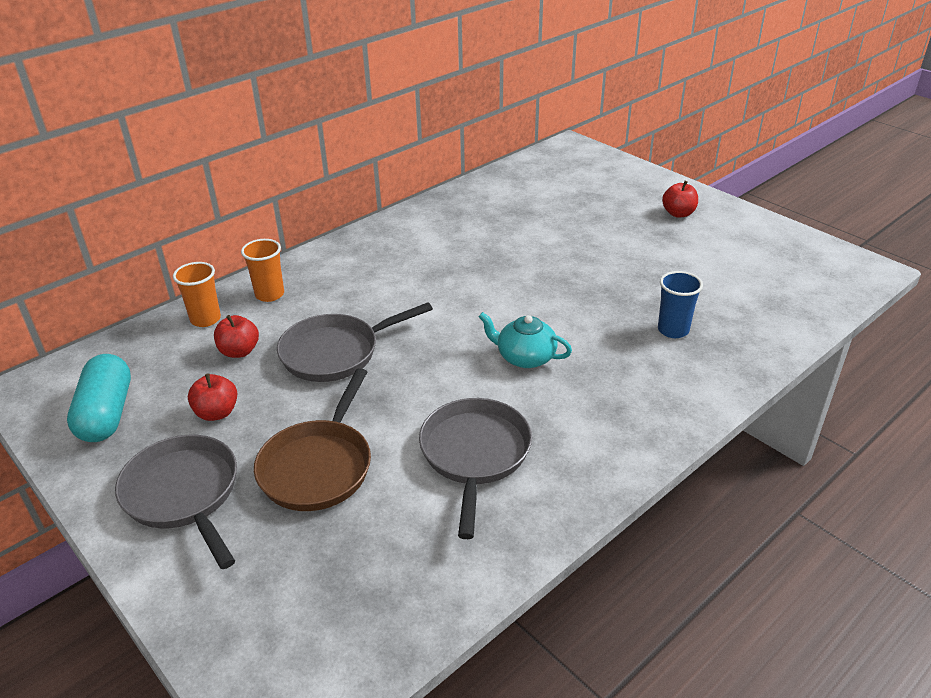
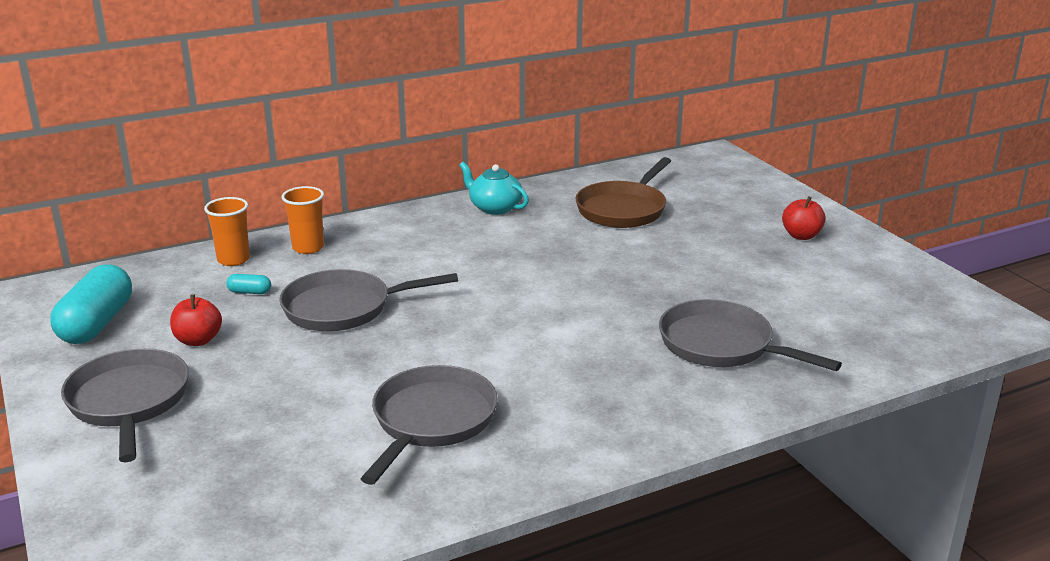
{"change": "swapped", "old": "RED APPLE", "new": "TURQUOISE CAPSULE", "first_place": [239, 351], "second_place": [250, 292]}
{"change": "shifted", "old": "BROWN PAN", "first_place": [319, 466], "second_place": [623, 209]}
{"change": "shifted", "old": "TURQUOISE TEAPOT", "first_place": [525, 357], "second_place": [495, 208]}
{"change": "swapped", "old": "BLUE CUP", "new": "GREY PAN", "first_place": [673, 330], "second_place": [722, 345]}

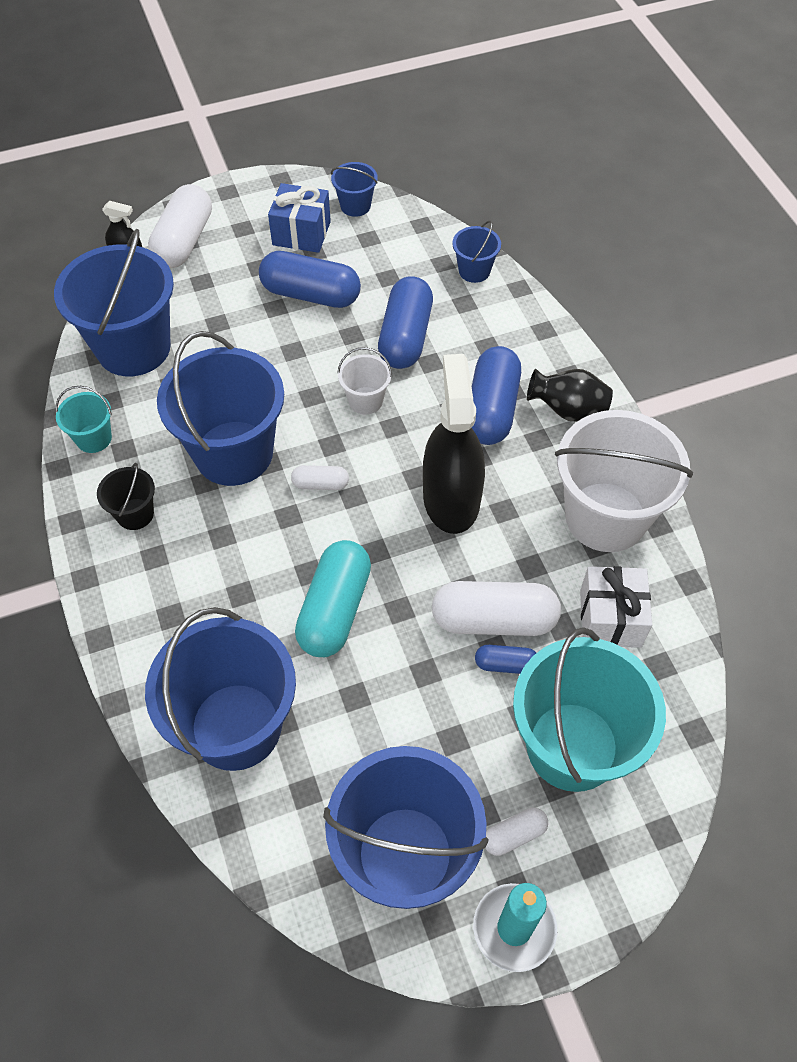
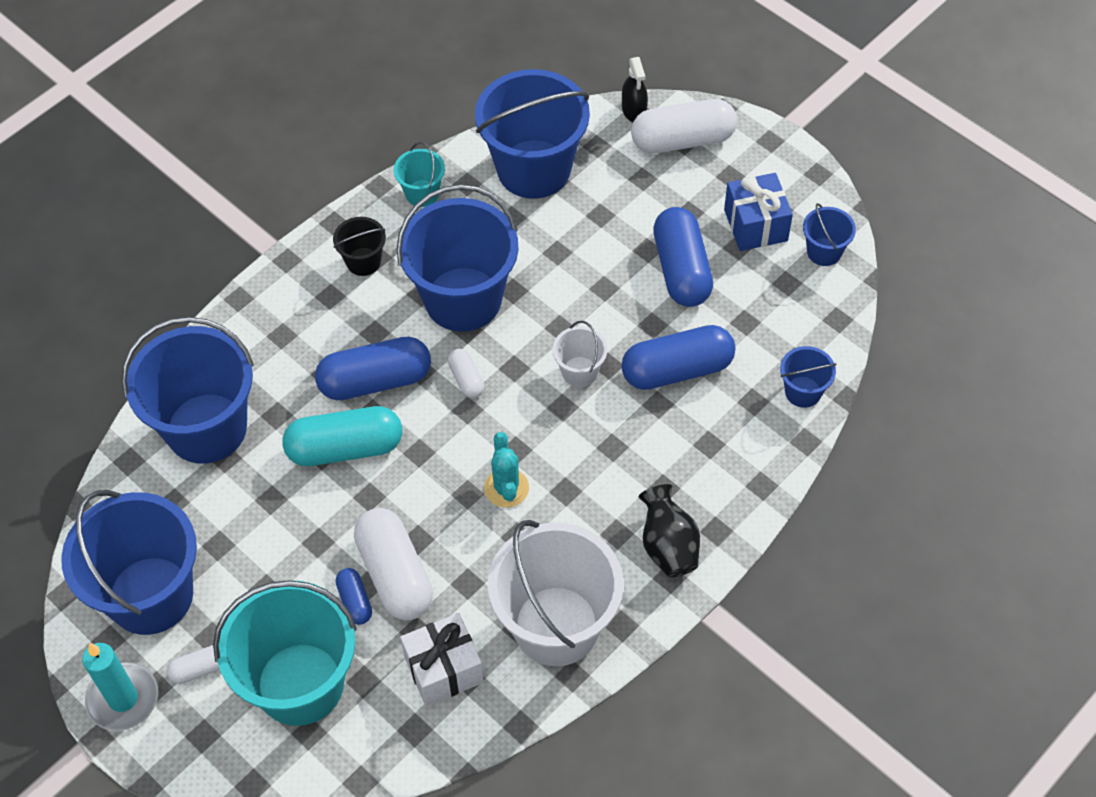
{"change": "swapped", "old": "BLACK SPRAY BOTTLE", "new": "TURQUOISE CACTUS", "first_place": [451, 499], "second_place": [506, 488]}
{"change": "shifted", "old": "BLUE CAPSULE", "first_place": [491, 409], "second_place": [375, 381]}
{"change": "rotated", "old": "WHITE CAPSULE", "first_place": [514, 835], "second_place": [200, 669], "degrees": -60}

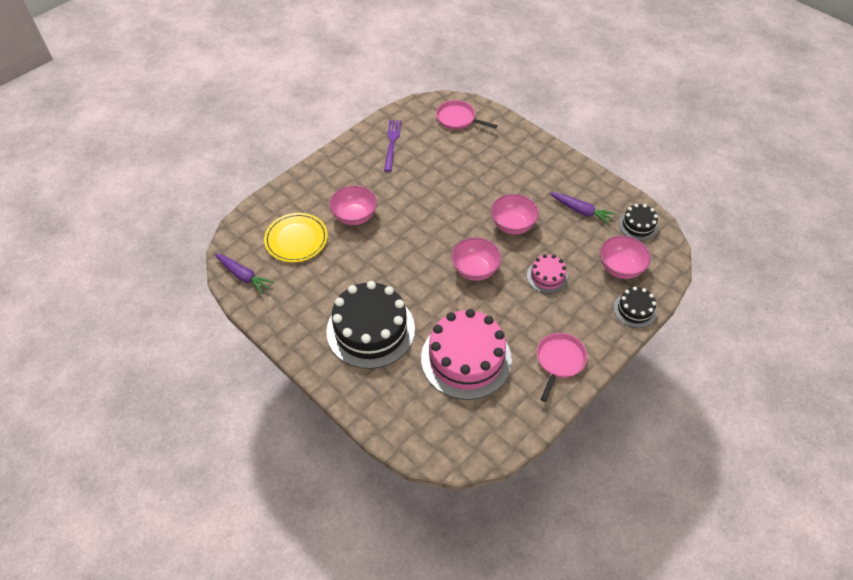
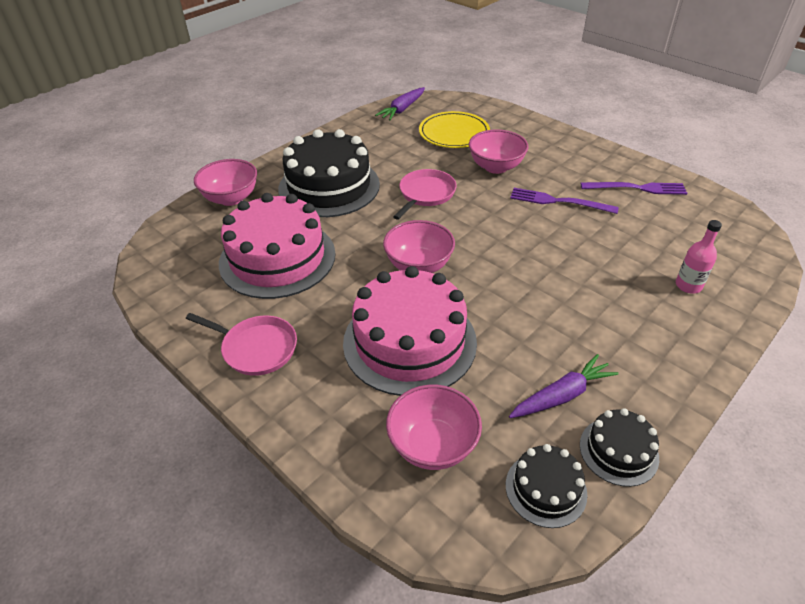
{"change": "shifted", "old": "PINK PAN", "first_place": [458, 119], "second_place": [425, 194]}
{"change": "shifted", "old": "PINK BOWL", "first_place": [512, 225], "second_place": [231, 198]}
{"change": "scaled", "old": "PINK CAKE", "first_place": [547, 276], "second_place": [409, 342], "factor": 2.05}
{"change": "rotated", "old": "PURPLE CARROT", "first_place": [581, 211], "second_place": [561, 395], "degrees": -150}
{"change": "shifted", "old": "BLACK CAKE", "first_place": [634, 310], "second_place": [618, 451]}
{"change": "new", "new": "PURPLE FORK", "second_place": [559, 201]}
{"change": "new", "new": "PINK BOTTLE", "second_place": [688, 285]}

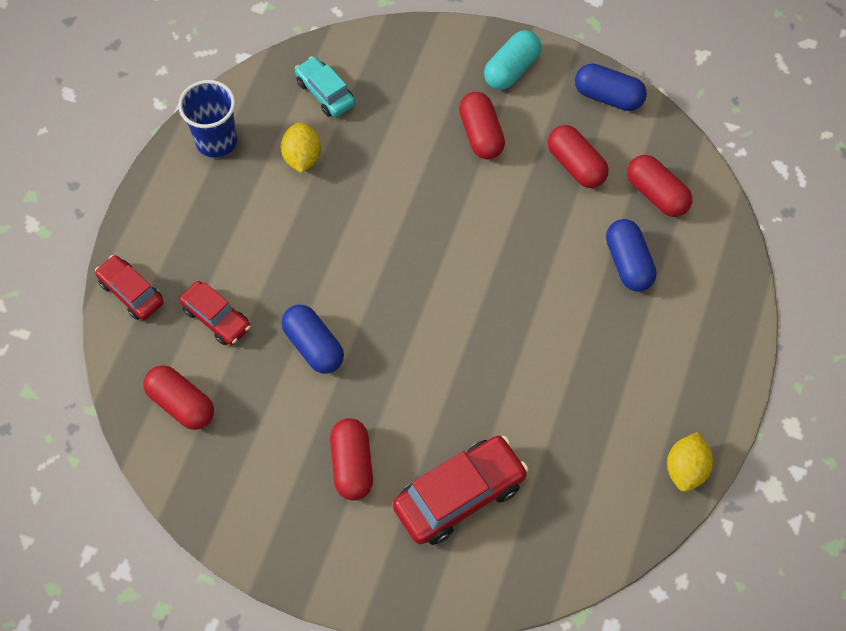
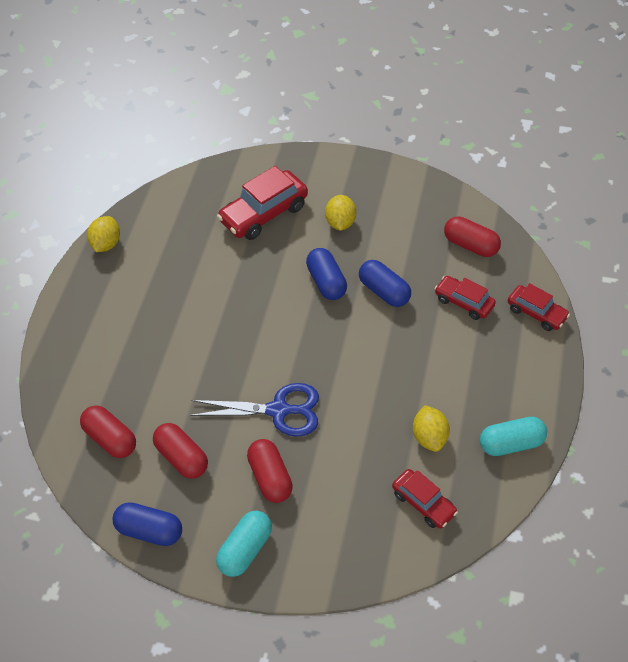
{"change": "swapped", "old": "BLUE CUP", "new": "TURQUOISE CAPSULE", "first_place": [216, 141], "second_place": [511, 444]}
{"change": "repainted", "old": "TURQUOISE CAR", "new": "RED CAR", "first_place": [325, 93], "second_place": [423, 503]}
{"change": "swapped", "old": "RED CAPSULE", "new": "YELLOW LEMON", "first_place": [352, 465], "second_place": [340, 222]}
{"change": "shifted", "old": "BLUE CAPSULE", "first_place": [628, 263], "second_place": [326, 282]}
{"change": "new", "new": "BLUE SCISSORS", "second_place": [278, 410]}

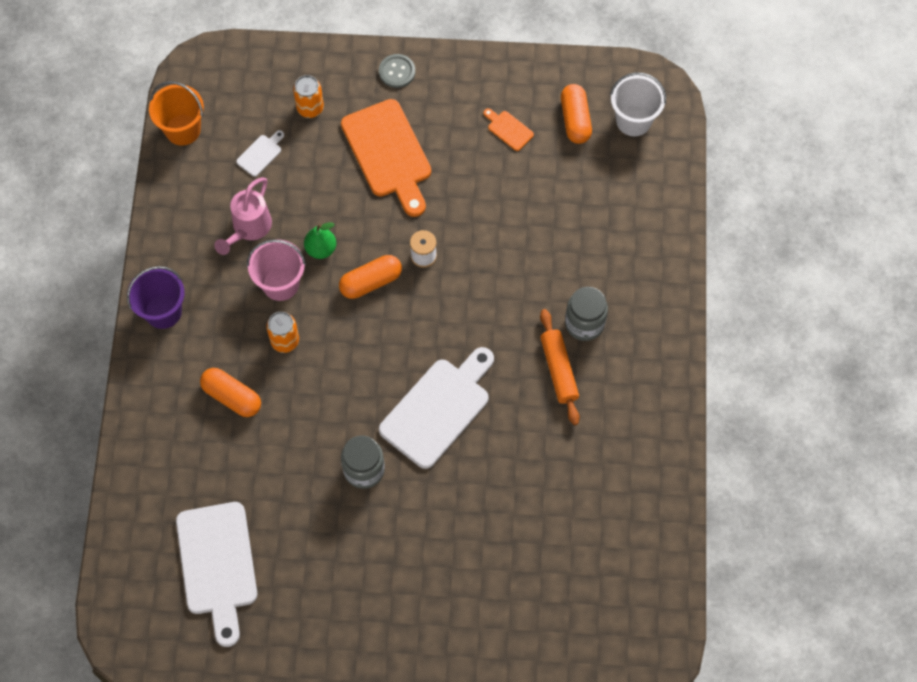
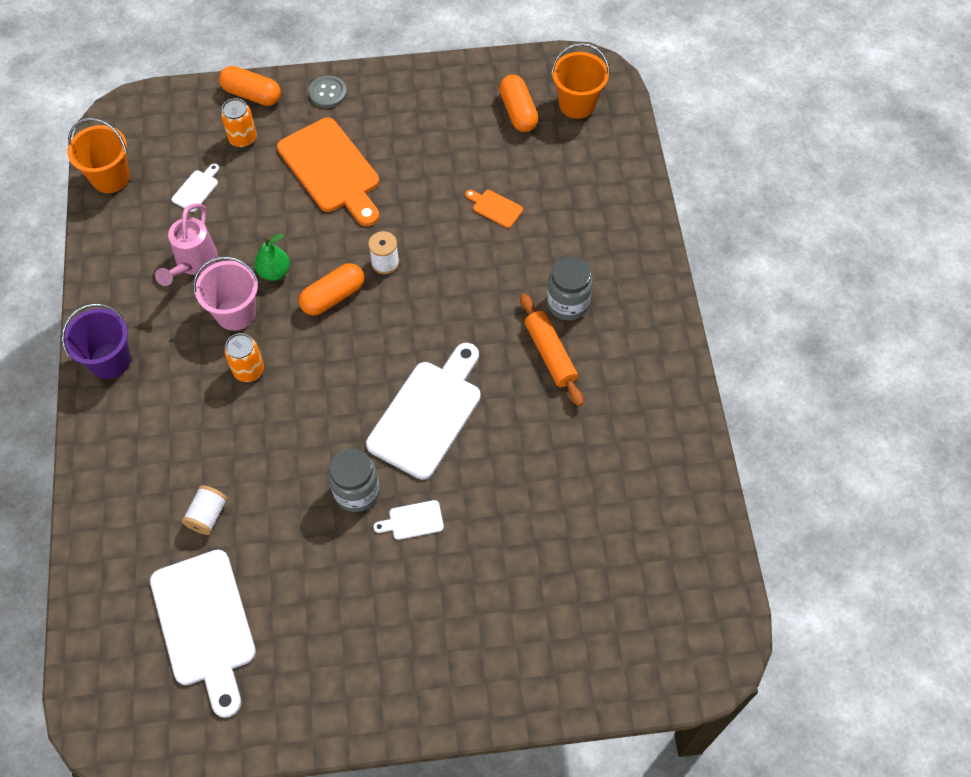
{"change": "shifted", "old": "ORANGE CAPSULE", "first_place": [232, 397], "second_place": [252, 94]}
{"change": "shifted", "old": "ORANGE CUTTING BOARD", "first_place": [508, 129], "second_place": [495, 208]}
{"change": "repainted", "old": "WHITE BUCKET", "new": "ORANGE BUCKET", "first_place": [633, 120], "second_place": [577, 104]}
{"change": "new", "new": "WHITE SPOOL", "second_place": [208, 515]}
{"change": "new", "new": "WHITE CUTTING BOARD", "second_place": [412, 521]}

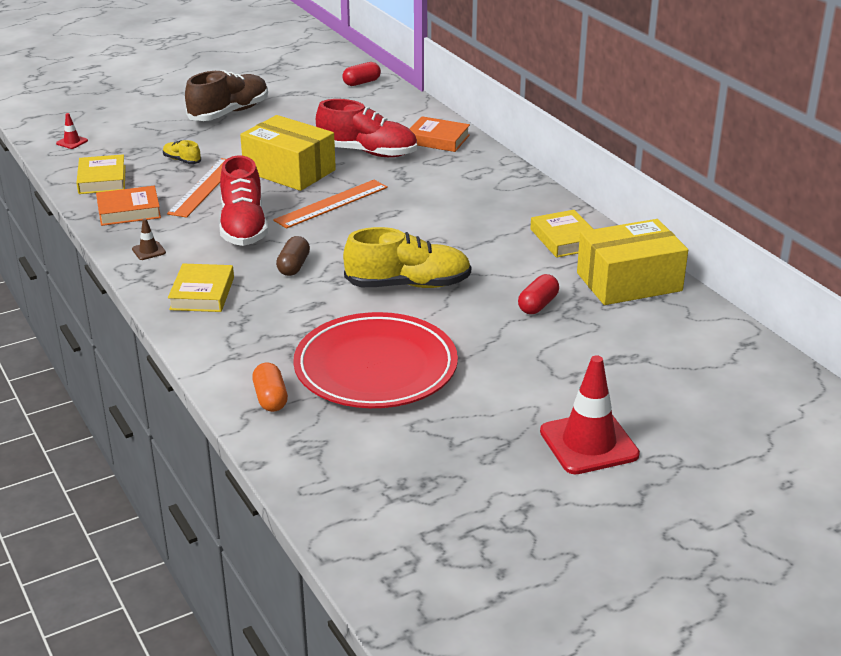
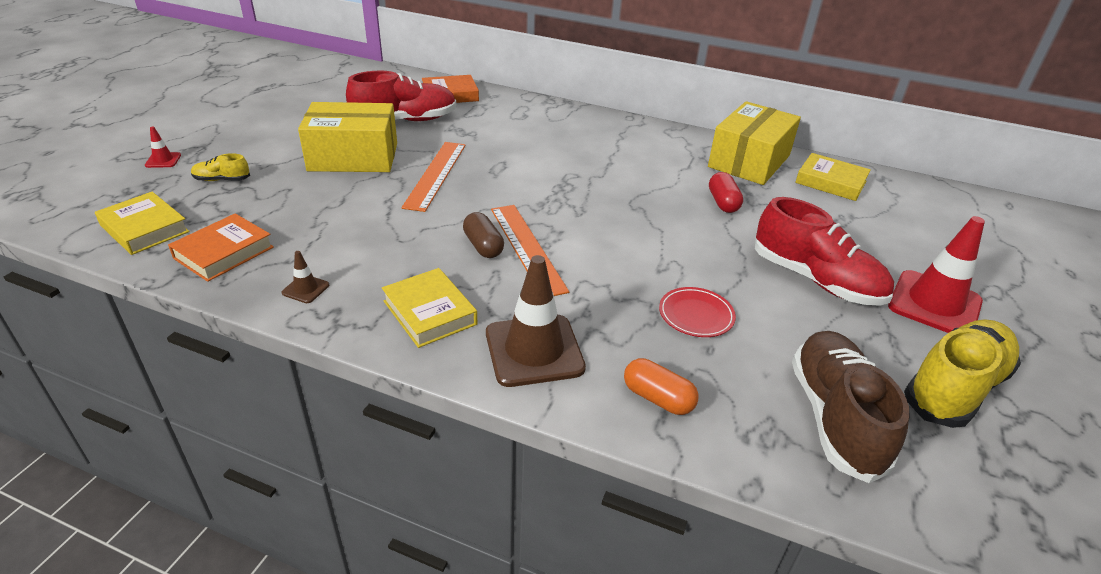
{"change": "shifted", "old": "RED TRAFFIC CONE", "first_place": [72, 142], "second_place": [163, 160]}
{"change": "shifted", "old": "ORANGE RULER", "first_place": [204, 187], "second_place": [527, 248]}
{"change": "shifted", "old": "BROWN SHOE", "first_place": [229, 113], "second_place": [834, 417]}
{"change": "shifted", "old": "RED SHOE", "first_place": [243, 227], "second_place": [815, 280]}
{"change": "scaled", "old": "RED PLATE", "first_place": [375, 367], "second_place": [696, 315], "factor": 0.42}
{"change": "gone", "old": "RED CAPSULE", "first_place": [361, 83]}
{"change": "shifted", "old": "YELLOW SHOE", "first_place": [408, 285], "second_place": [954, 388]}
{"change": "shifted", "old": "YELLOW BOOK", "first_place": [564, 239], "second_place": [830, 182]}
{"change": "new", "new": "BROWN TRAFFIC CONE", "second_place": [534, 350]}

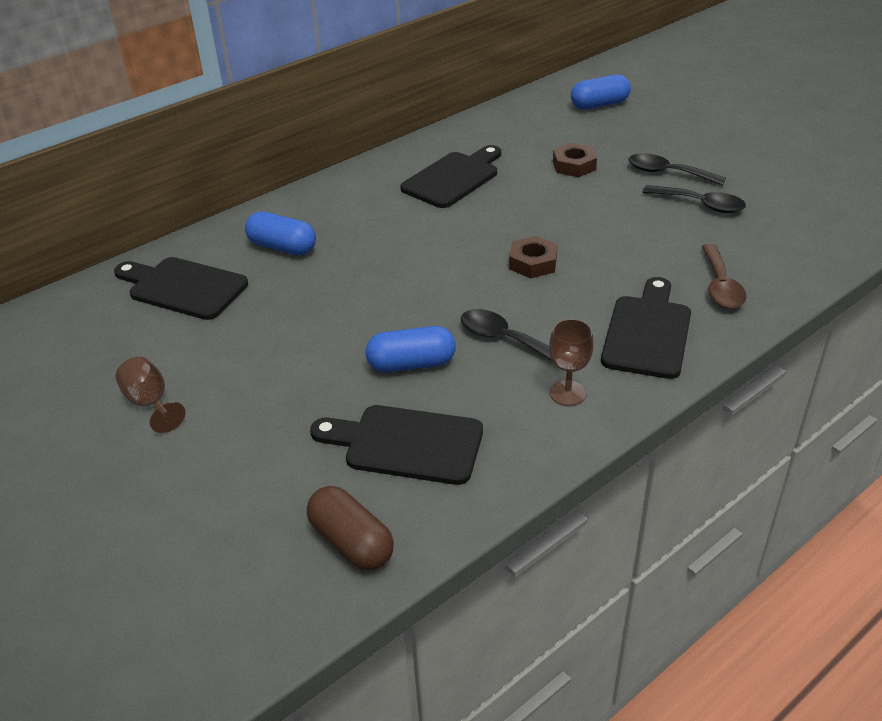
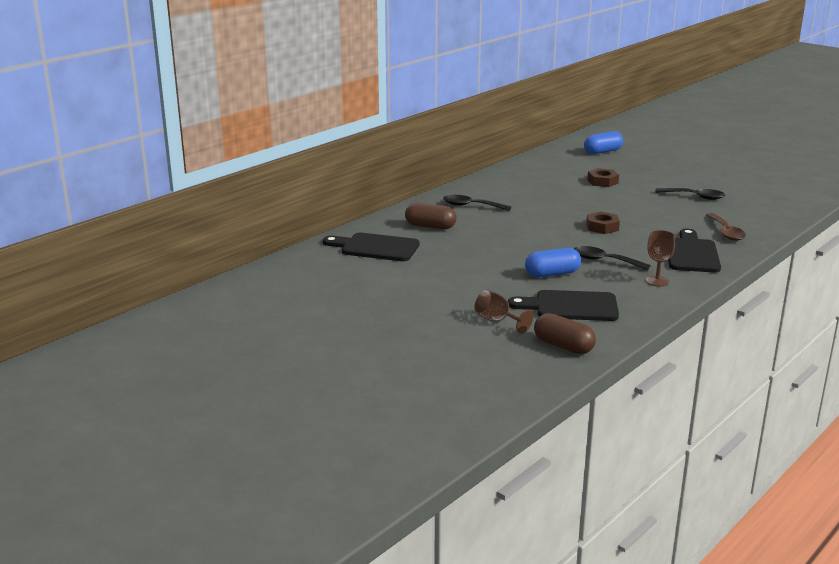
{"change": "shifted", "old": "BROWN GOBLET", "first_place": [150, 403], "second_place": [497, 321]}
{"change": "repainted", "old": "BLUE CAPSULE", "new": "BROWN CAPSULE", "first_place": [282, 247], "second_place": [430, 227]}
{"change": "gone", "old": "BLACK CUTTING BOARD", "first_place": [454, 178]}
{"change": "shifted", "old": "BLACK SPOON", "first_place": [667, 173], "second_place": [471, 206]}

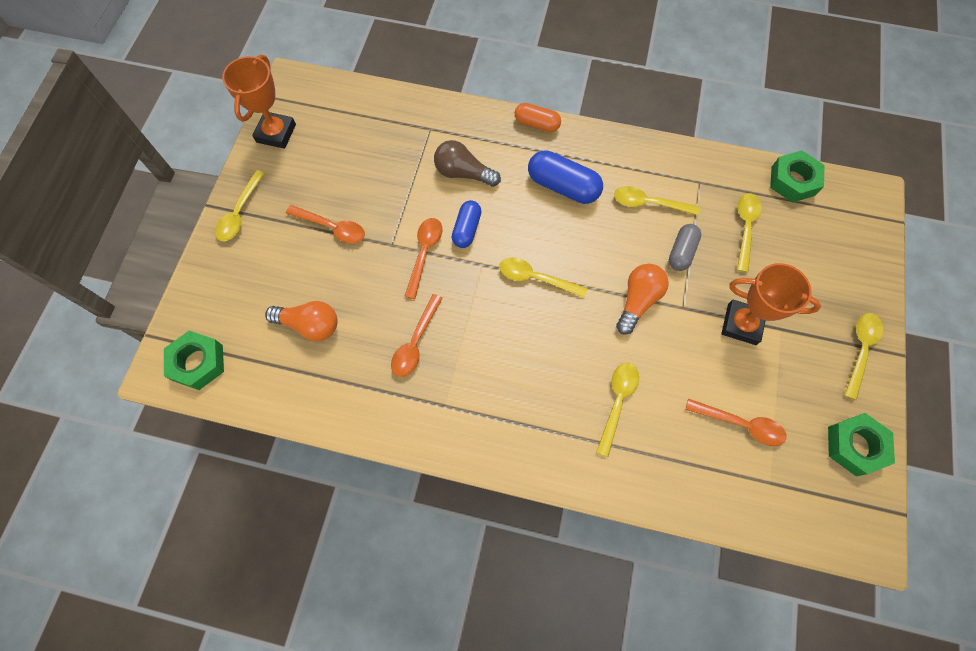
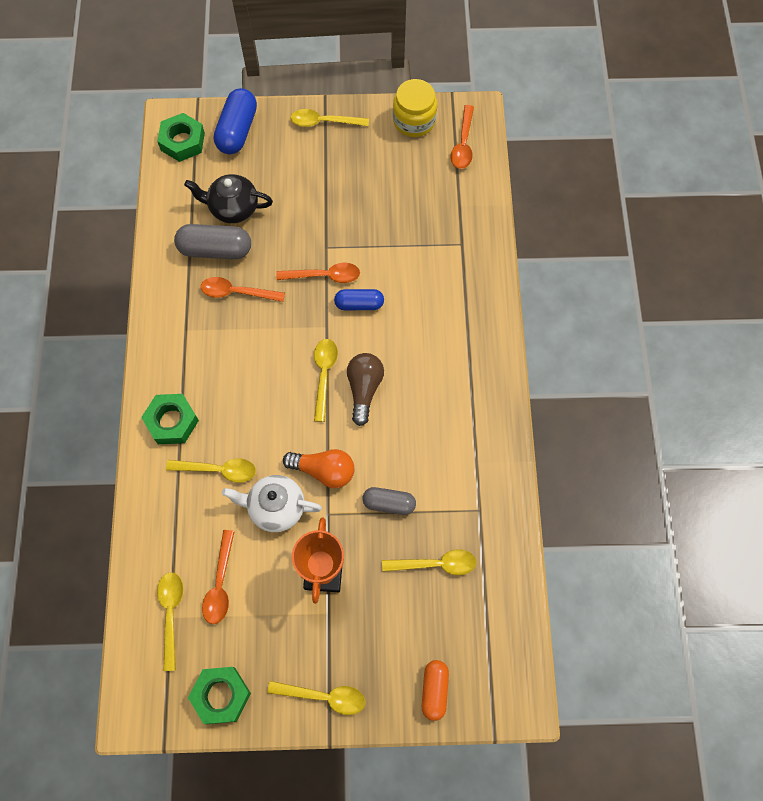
{"change": "swapped", "old": "ORANGE TROPHY", "new": "YELLOW JAR", "first_place": [276, 133], "second_place": [414, 121]}
{"change": "swapped", "old": "ORANGE LIGHT BULB", "new": "BLACK TEAPOT", "first_place": [310, 325], "second_place": [233, 208]}
{"change": "shifted", "old": "ORANGE SPOON", "first_place": [332, 228], "second_place": [463, 144]}
{"change": "shifted", "old": "BROWN LIGHT BULB", "first_place": [463, 173], "second_place": [364, 389]}
{"change": "shifted", "old": "ORANGE CAPSULE", "first_place": [536, 124], "second_place": [434, 690]}
{"change": "shifted", "old": "BLUE CAPSULE", "first_place": [563, 186], "second_place": [237, 130]}
{"change": "shifted", "old": "YELLOW SPOON", "first_place": [649, 203], "second_place": [171, 614]}
{"change": "shifted", "old": "GREEN NUT", "first_place": [793, 181], "second_place": [172, 421]}
{"change": "new", "new": "GREY CAPSULE", "second_place": [215, 249]}
{"change": "new", "new": "WHITE TEAPOT", "second_place": [276, 508]}

